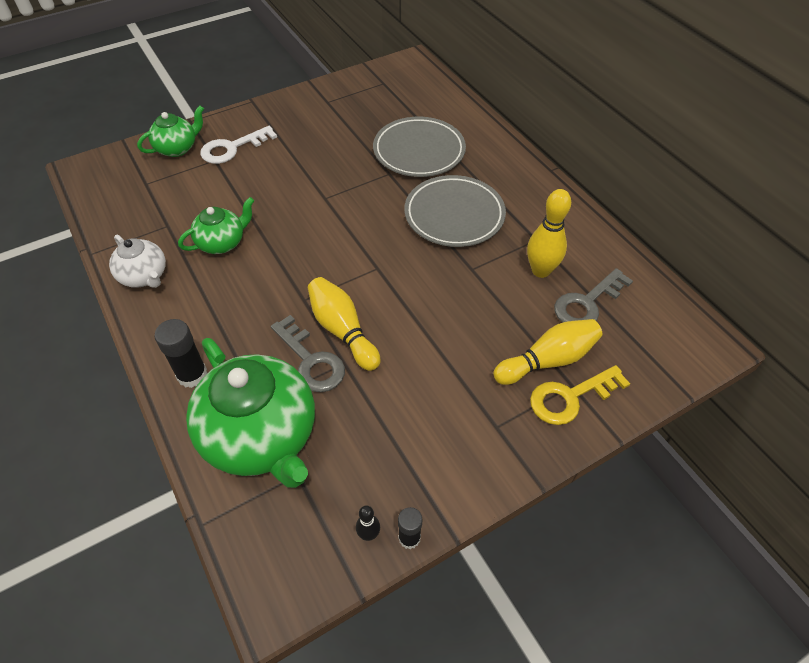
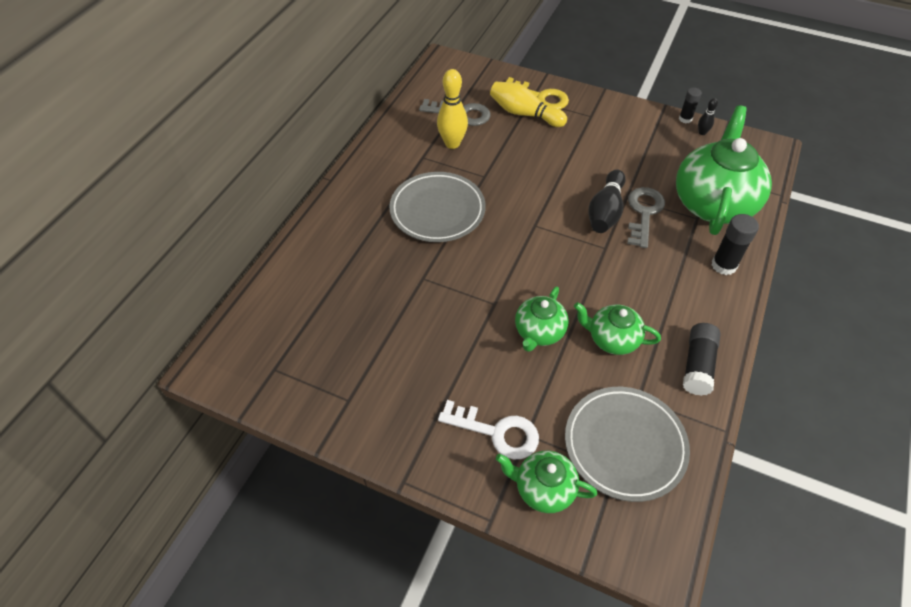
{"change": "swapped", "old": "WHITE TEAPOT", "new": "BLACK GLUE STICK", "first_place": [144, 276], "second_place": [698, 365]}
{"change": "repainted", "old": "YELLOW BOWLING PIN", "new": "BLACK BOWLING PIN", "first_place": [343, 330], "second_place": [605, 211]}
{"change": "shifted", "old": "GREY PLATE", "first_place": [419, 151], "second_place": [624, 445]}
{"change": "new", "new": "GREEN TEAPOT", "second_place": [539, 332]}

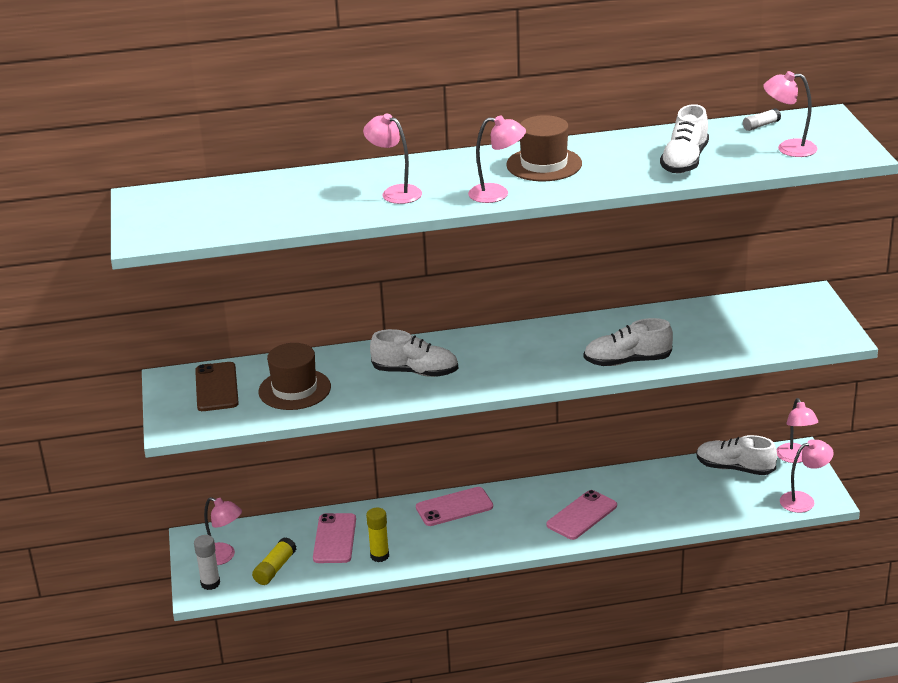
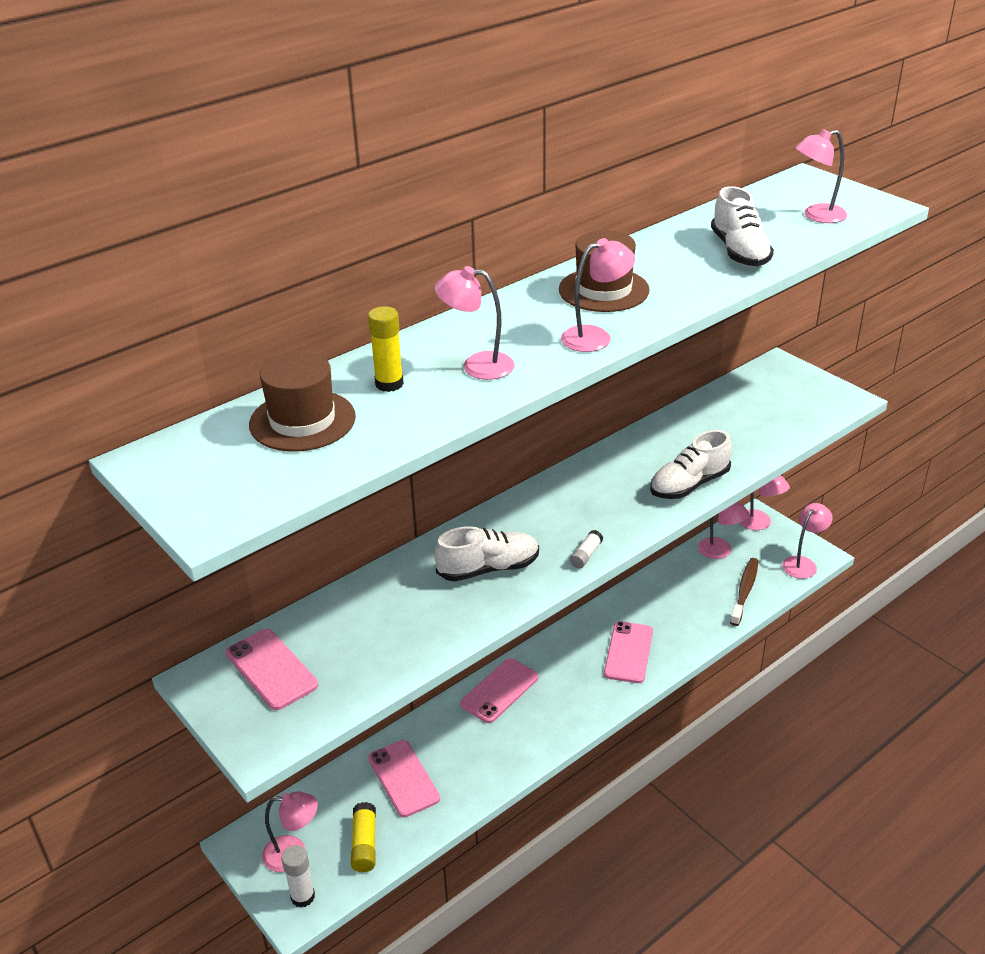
{"change": "repainted", "old": "BROWN PHONE", "new": "PINK PHONE", "first_place": [216, 387], "second_place": [271, 669]}
{"change": "shifted", "old": "BROWN HAT", "first_place": [294, 389], "second_place": [302, 421]}
{"change": "shifted", "old": "YELLOW GLUE STICK", "first_place": [379, 556], "second_place": [389, 384]}
{"change": "swapped", "old": "WHITE SHOE", "new": "PINK LAMP", "first_place": [735, 468], "second_place": [720, 552]}
{"change": "shifted", "old": "WHITE GLUE STICK", "first_place": [761, 125], "second_place": [586, 555]}
{"change": "new", "new": "BROWN TOOTHBRUSH", "second_place": [744, 591]}

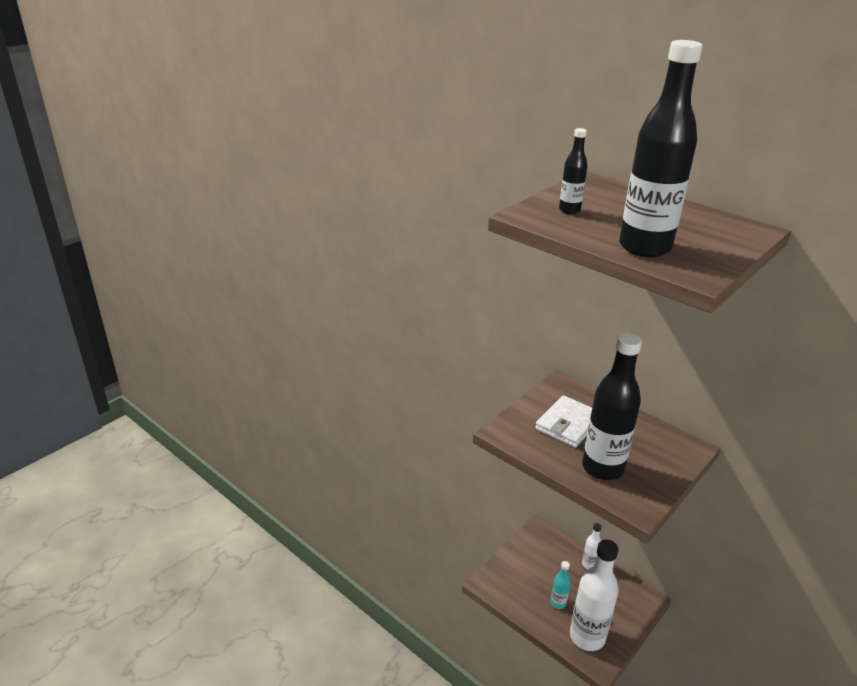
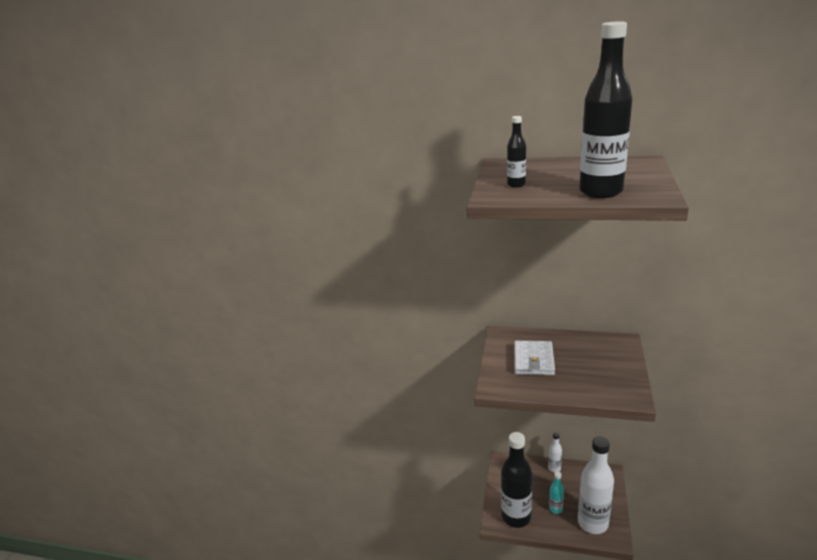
{"change": "shifted", "old": "BLACK BOTTLE", "first_place": [602, 468], "second_place": [516, 517]}

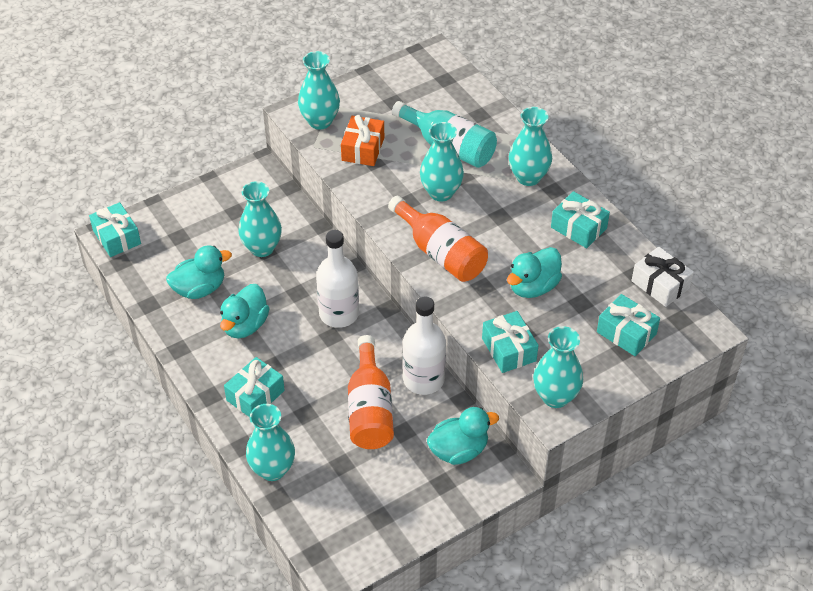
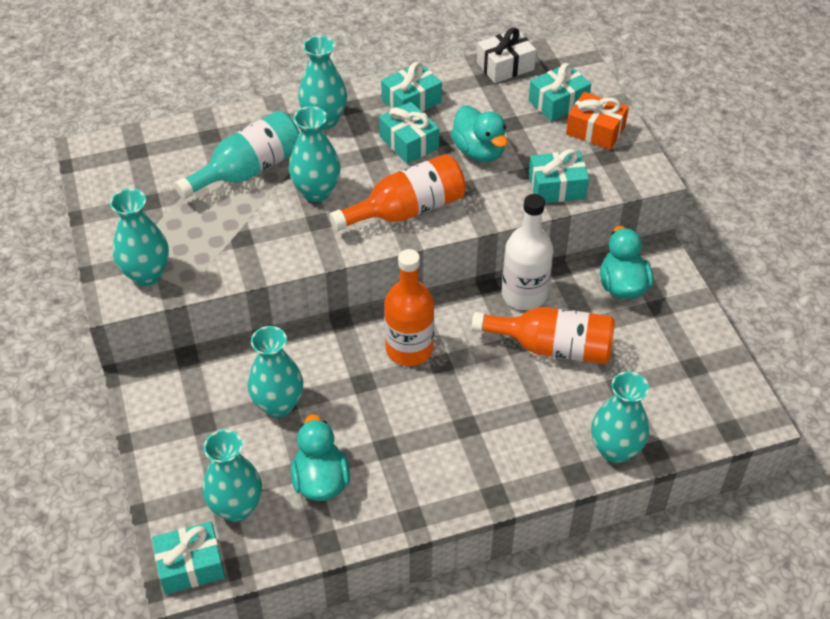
{"change": "gone", "old": "TURQUOISE DUCK", "first_place": [245, 325]}
{"change": "shifted", "old": "TURQUOISE GIFT", "first_place": [255, 395], "second_place": [409, 142]}
{"change": "repainted", "old": "WHITE BOTTLE", "new": "ORANGE BOTTLE", "first_place": [339, 313], "second_place": [409, 349]}
{"change": "shifted", "old": "ORANGE GIFT", "first_place": [363, 149], "second_place": [595, 130]}
{"change": "shifted", "old": "TURQUOISE VASE", "first_place": [555, 397], "second_place": [236, 507]}

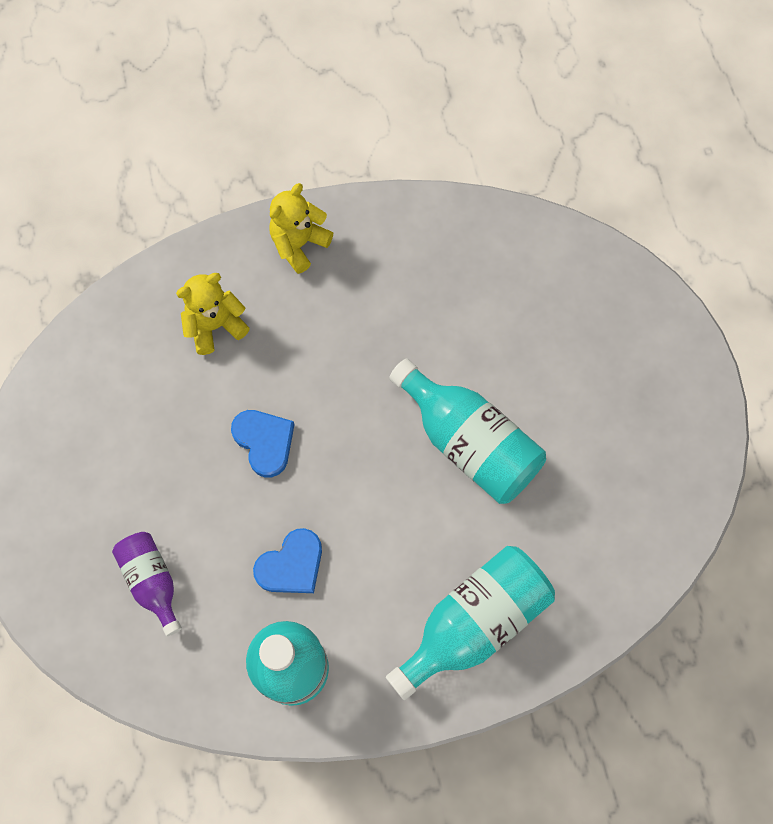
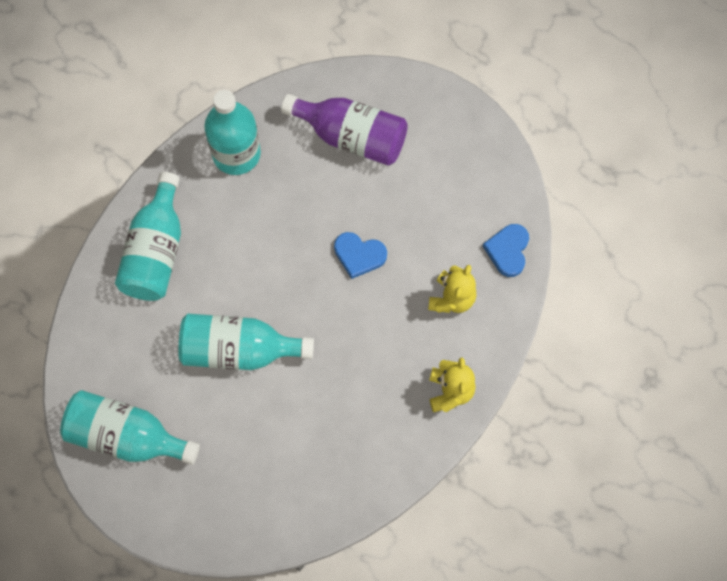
{"change": "scaled", "old": "PURPLE BOTTLE", "first_place": [152, 581], "second_place": [352, 137], "factor": 1.72}
{"change": "shifted", "old": "BLUE HEART", "first_place": [291, 565], "second_place": [508, 250]}
{"change": "new", "new": "TURQUOISE BOTTLE", "second_place": [126, 436]}

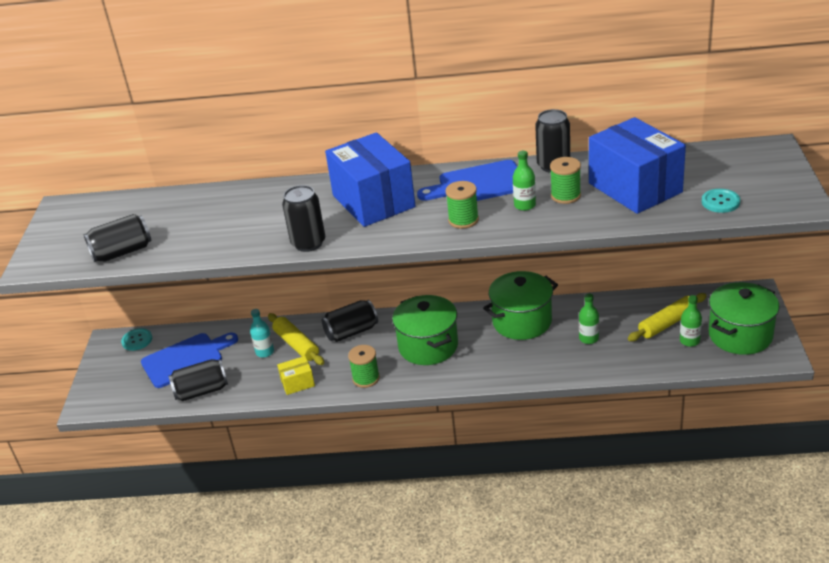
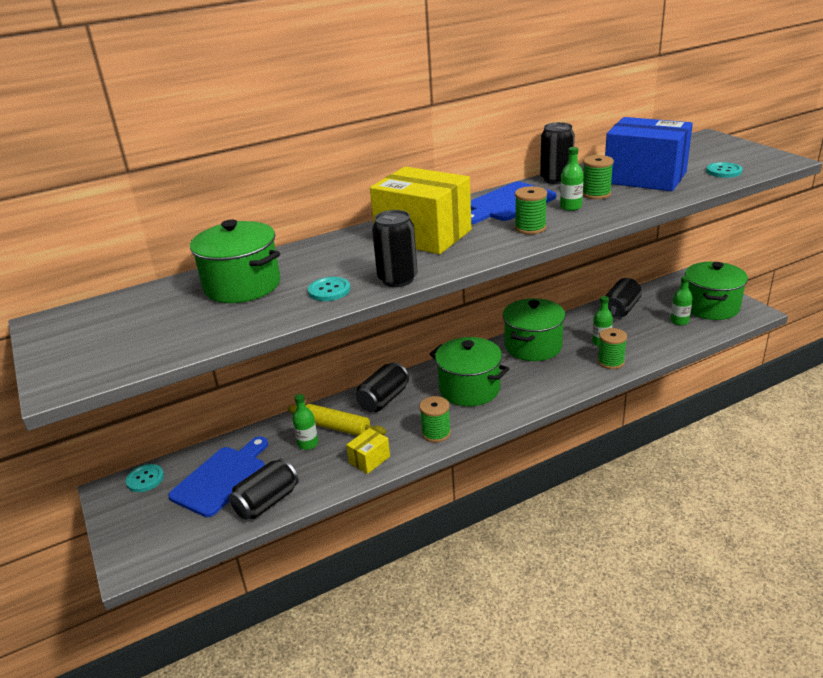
{"change": "shifted", "old": "BLACK CAN", "first_place": [122, 252], "second_place": [620, 310]}
{"change": "repainted", "old": "TURQUOISE BOTTLE", "new": "GREEN BOTTLE", "first_place": [265, 352], "second_place": [308, 444]}
{"change": "repainted", "old": "BLUE BOX", "new": "YELLOW BOX", "first_place": [373, 201], "second_place": [423, 235]}
{"change": "gone", "old": "YELLOW ROLLING PIN", "first_place": [667, 323]}
{"change": "new", "new": "GREEN POT", "second_place": [242, 285]}
{"change": "new", "new": "TURQUOISE BUTTON", "second_place": [329, 290]}
{"change": "new", "new": "GREEN SPOOL", "second_place": [610, 362]}

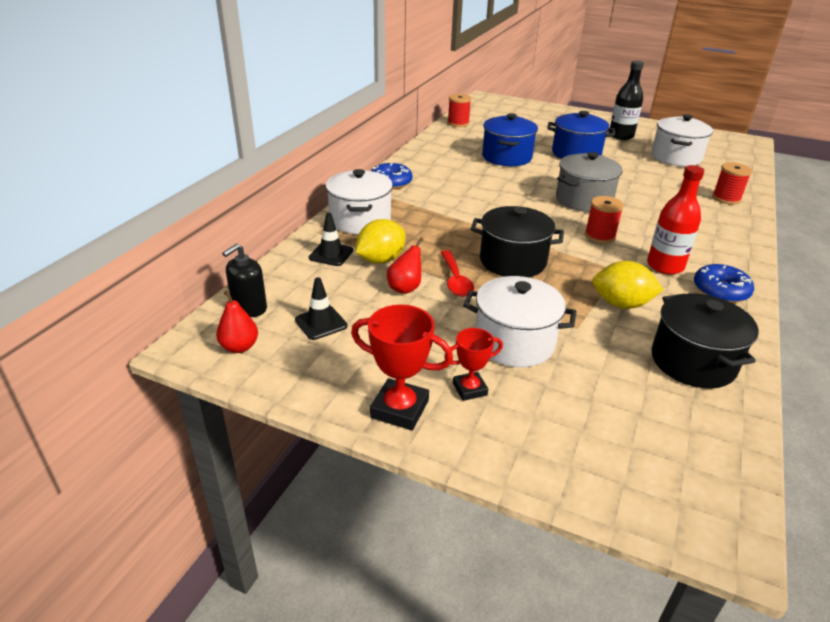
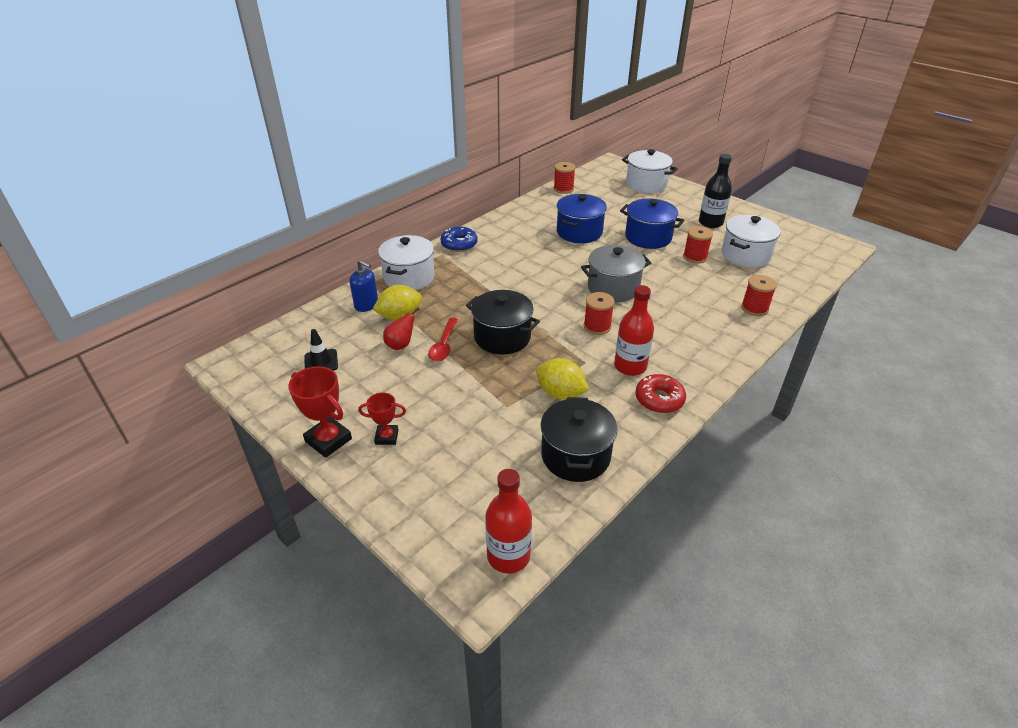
{"change": "gone", "old": "RED PEAR", "first_place": [239, 347]}
{"change": "gone", "old": "BLACK SOAP DISPENSER", "first_place": [249, 308]}
{"change": "swapped", "old": "BLACK TRAFFIC CONE", "new": "BLUE SOAP DISPENSER", "first_place": [331, 254], "second_place": [366, 305]}
{"change": "shifted", "old": "WHITE POT", "first_place": [514, 342], "second_place": [646, 184]}
{"change": "repainted", "old": "BLUE DONUT", "new": "RED DONUT", "first_place": [720, 290], "second_place": [659, 399]}
{"change": "new", "new": "RED BOTTLE", "second_place": [508, 556]}
{"change": "new", "new": "RED SPOOL", "second_place": [695, 257]}

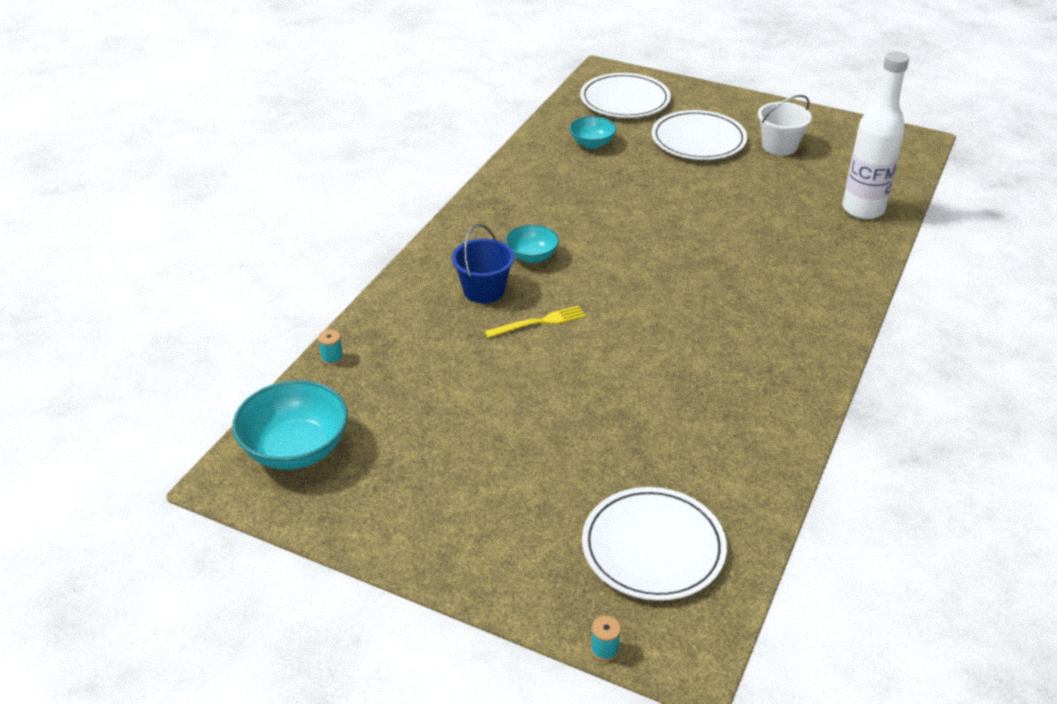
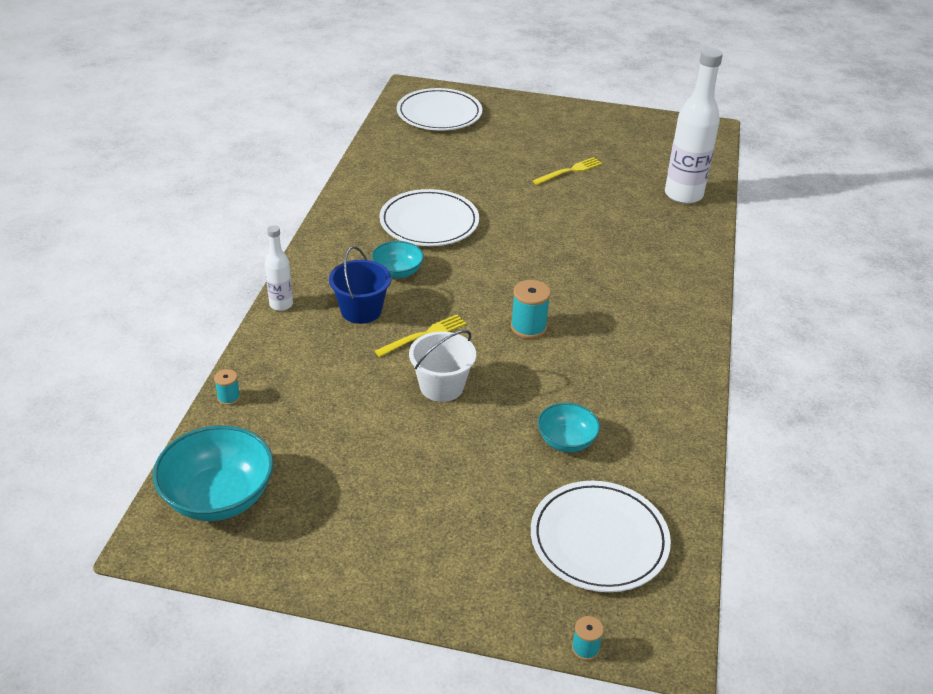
{"change": "shifted", "old": "TURQUOISE BOWL", "first_place": [592, 143], "second_place": [566, 441]}
{"change": "shifted", "old": "WHITE PLATE", "first_place": [698, 140], "second_place": [429, 222]}
{"change": "shifted", "old": "WHITE BUCKET", "first_place": [779, 146], "second_place": [441, 386]}
{"change": "new", "new": "WHITE BOTTLE", "second_place": [281, 304]}
{"change": "new", "new": "TURQUOISE SPOOL", "second_place": [528, 327]}
{"change": "new", "new": "YELLOW FORK", "second_place": [569, 171]}

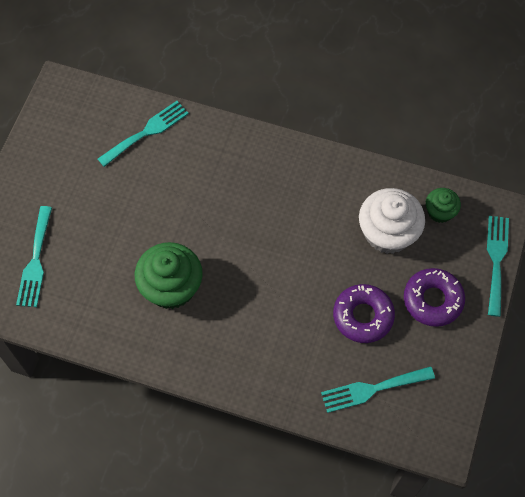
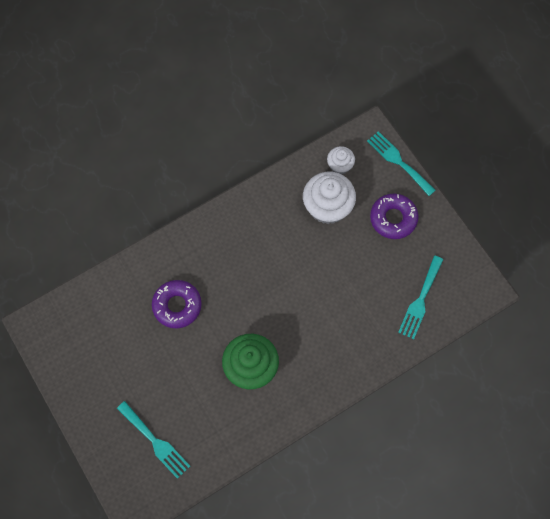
{"change": "gone", "old": "TURQUOISE FORK", "first_place": [147, 132]}
{"change": "shifted", "old": "PURPLE DONUT", "first_place": [363, 316], "second_place": [177, 306]}
{"change": "repainted", "old": "GREEN CUPCAKE", "new": "WHITE CUPCAKE", "first_place": [440, 212], "second_place": [340, 165]}

